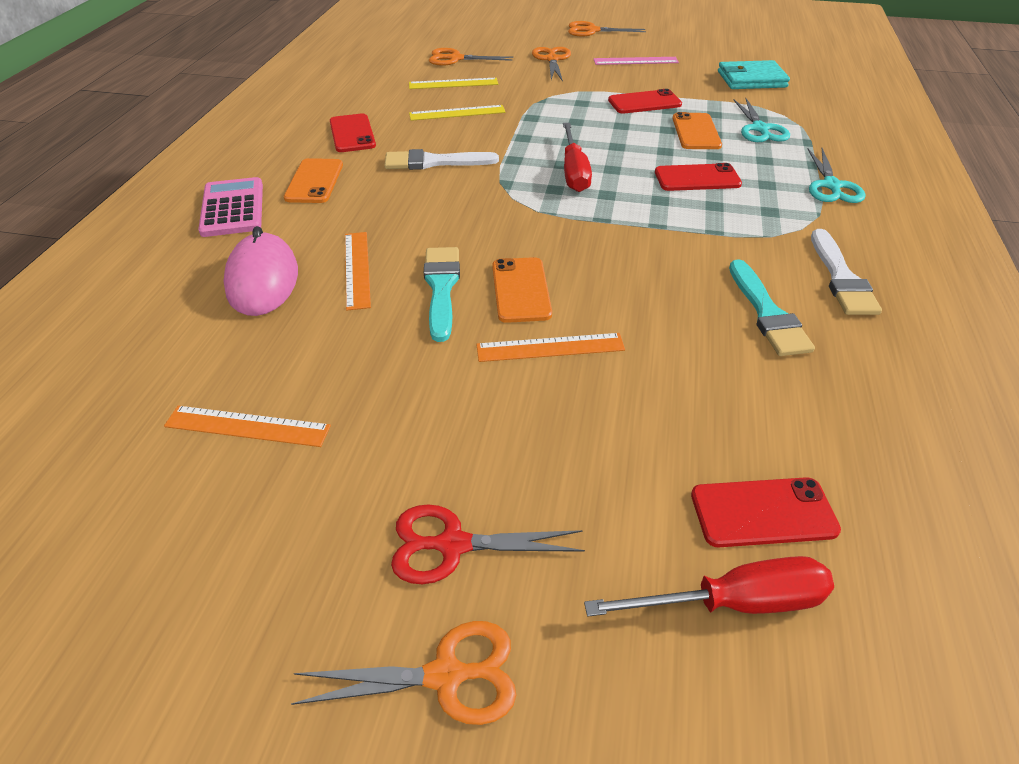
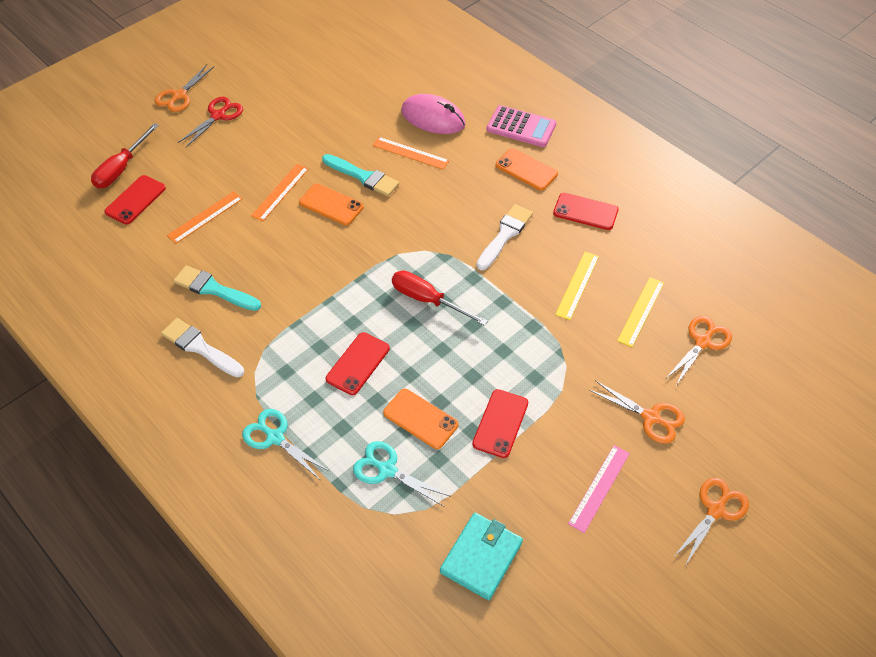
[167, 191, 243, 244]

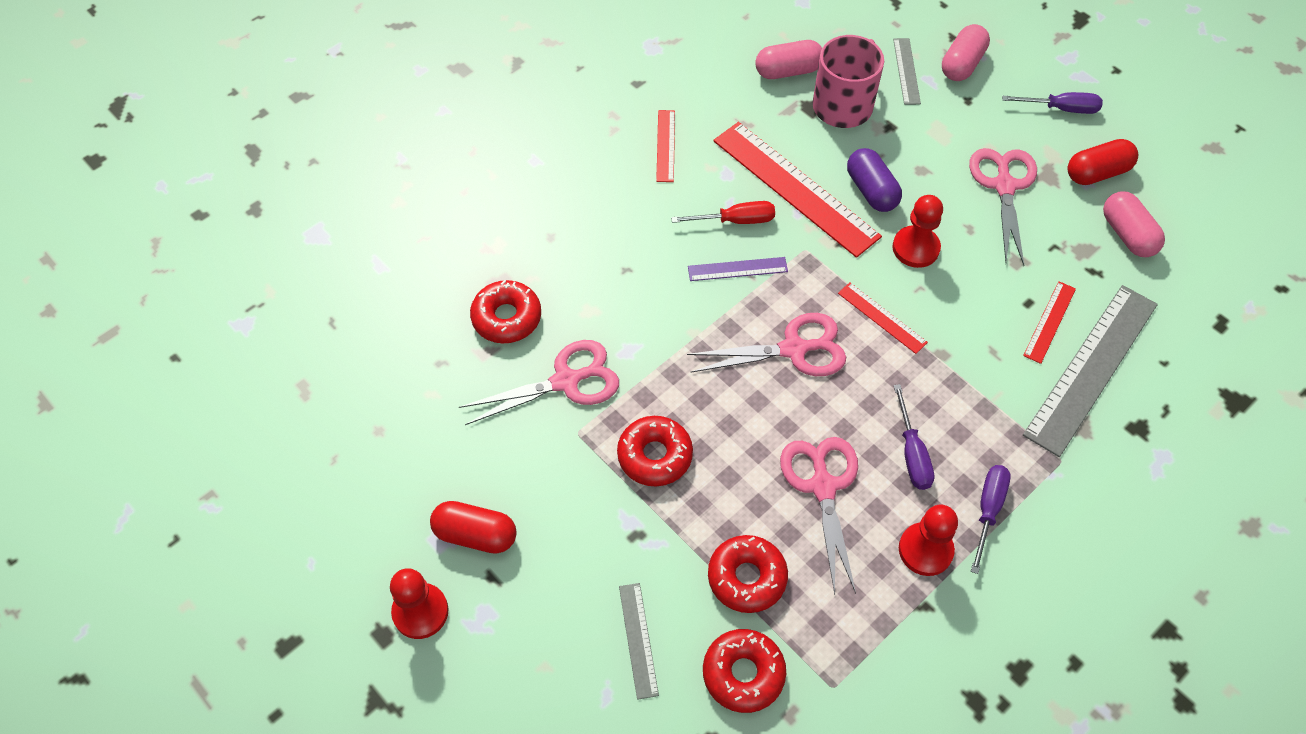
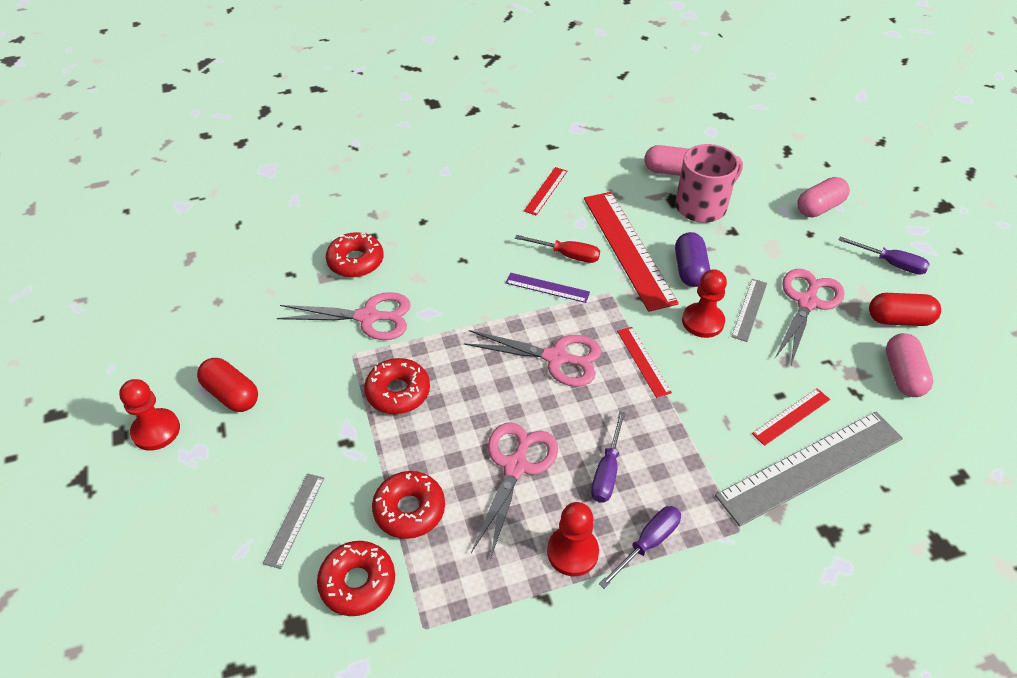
[731, 279, 767, 342]

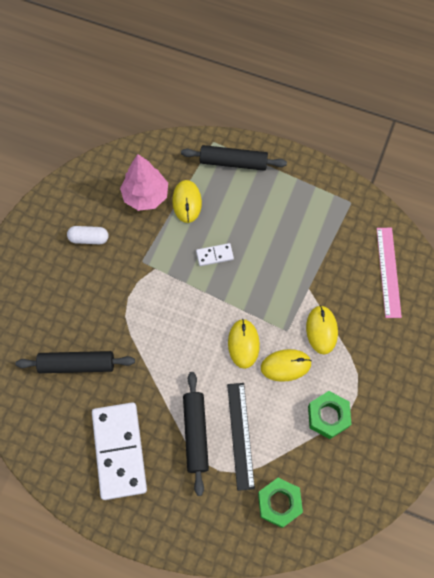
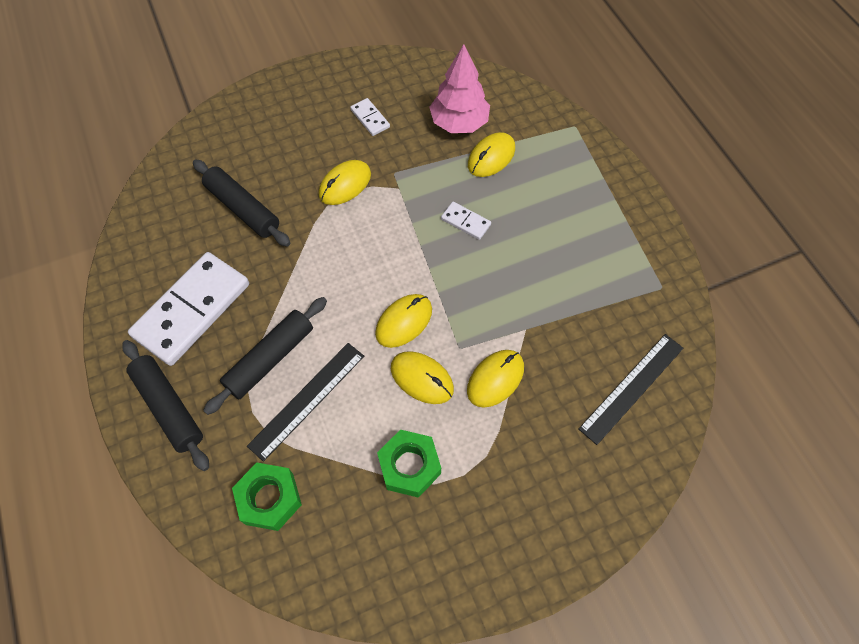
[122, 340, 209, 471]
[319, 160, 371, 205]
[350, 98, 390, 136]
[579, 334, 683, 445]

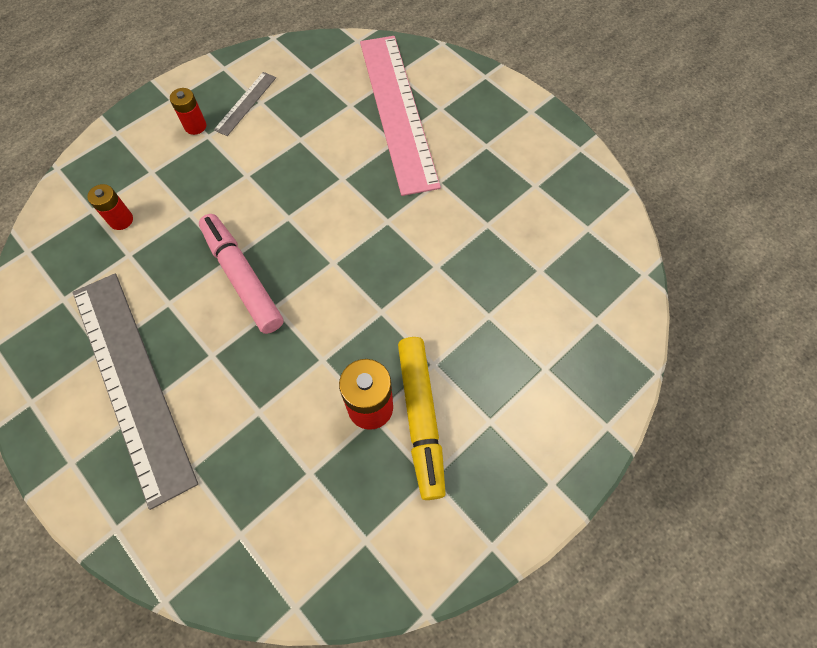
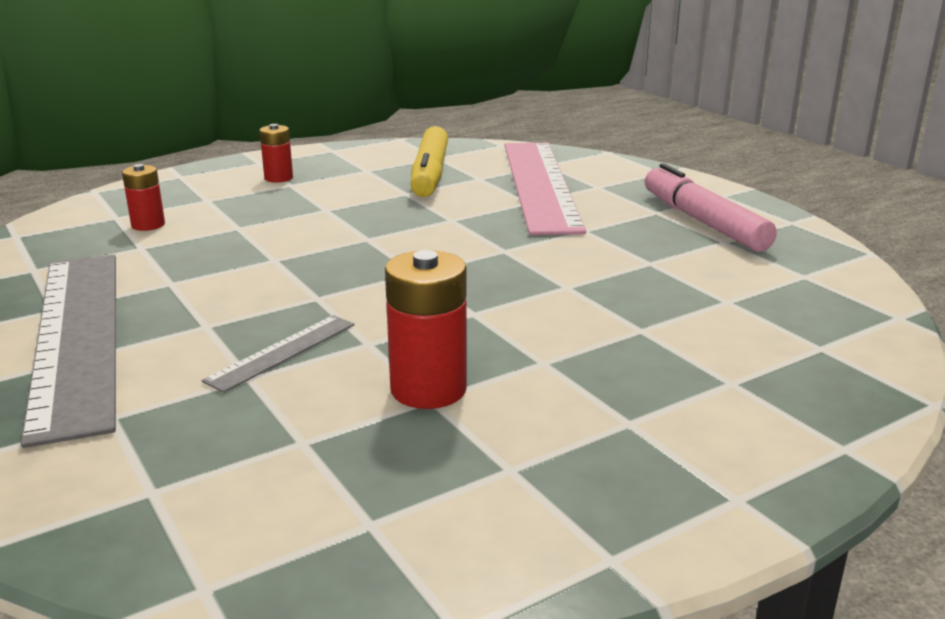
[202, 315, 354, 393]
[411, 126, 448, 197]
[645, 163, 777, 252]

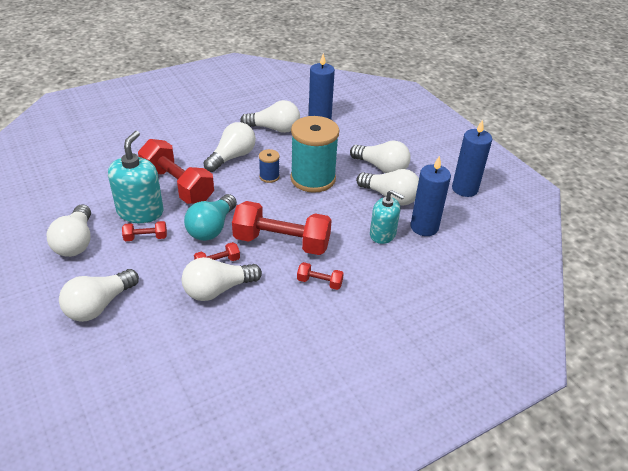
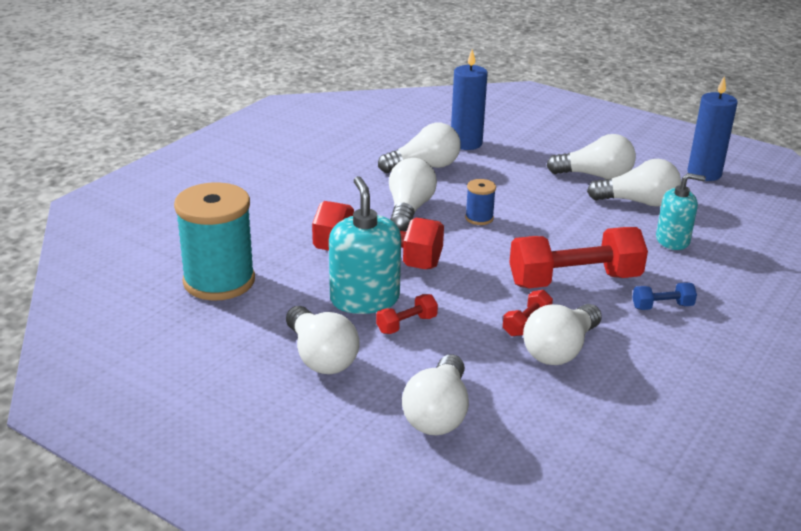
[174, 182, 255, 301]
[632, 282, 697, 310]
[184, 194, 237, 241] (first image)
[411, 156, 451, 236] (first image)

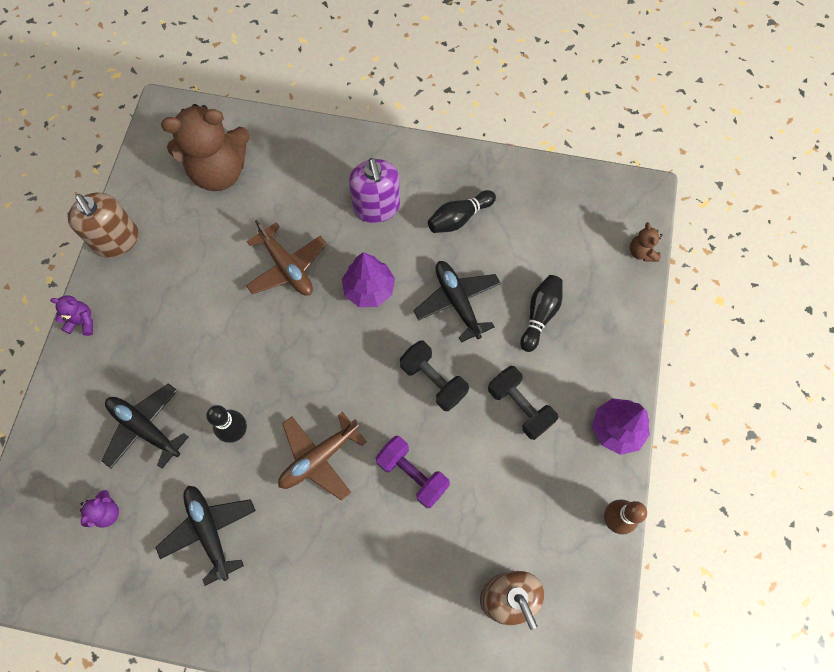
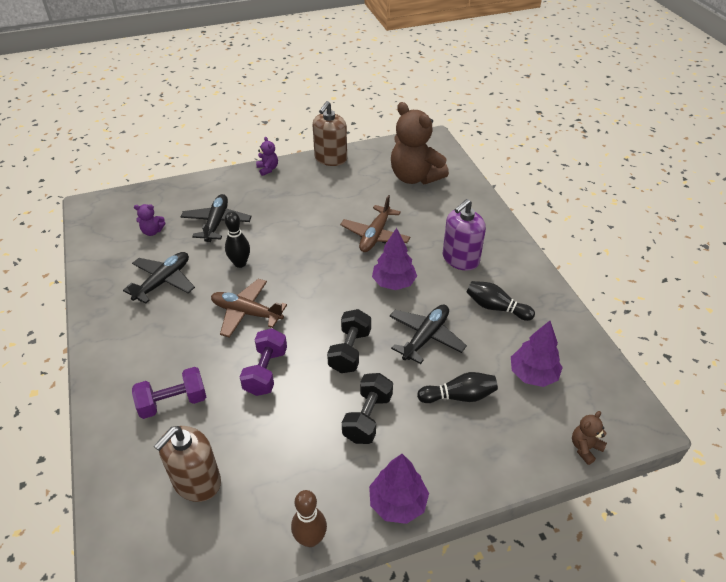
[132, 367, 206, 419]
[511, 321, 563, 387]

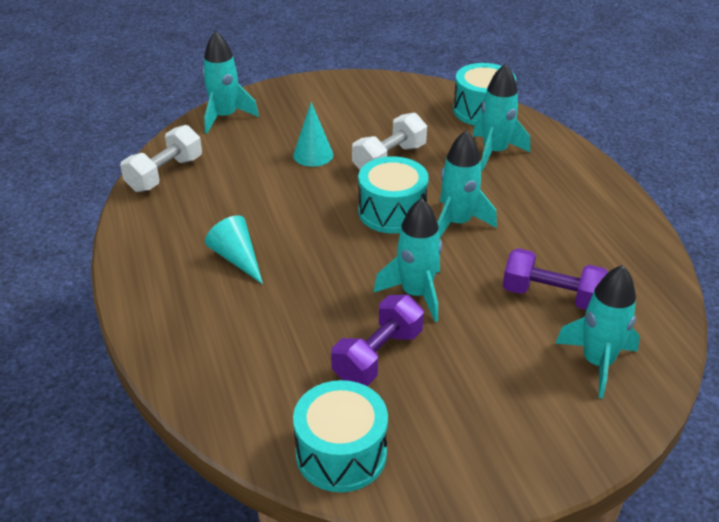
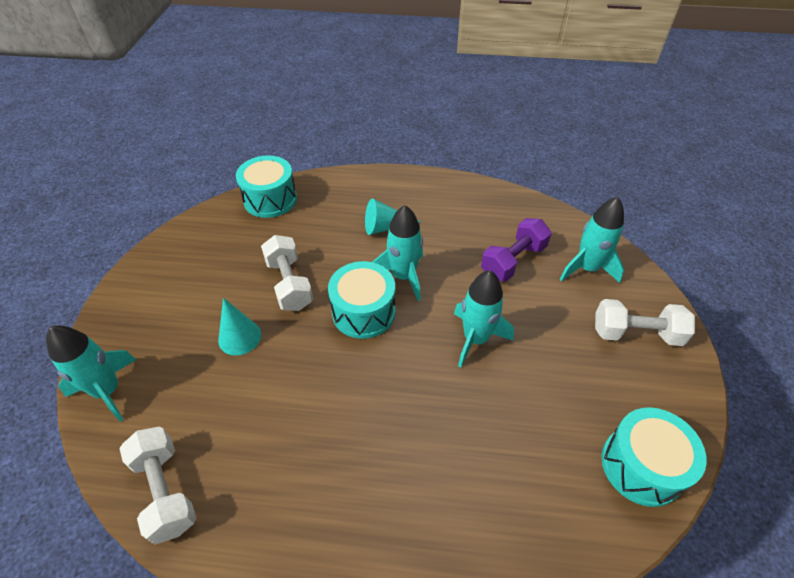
[365, 198, 421, 235]
[595, 299, 695, 346]
[331, 295, 424, 386] (first image)
[473, 64, 530, 170] (first image)

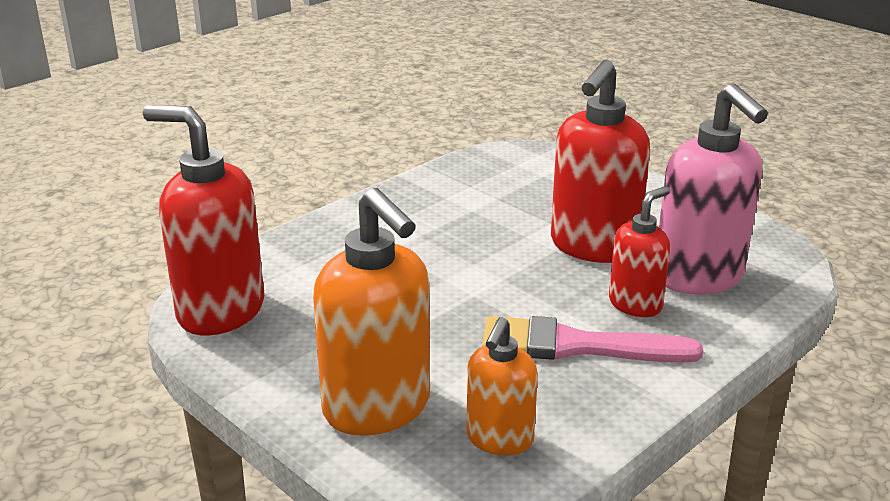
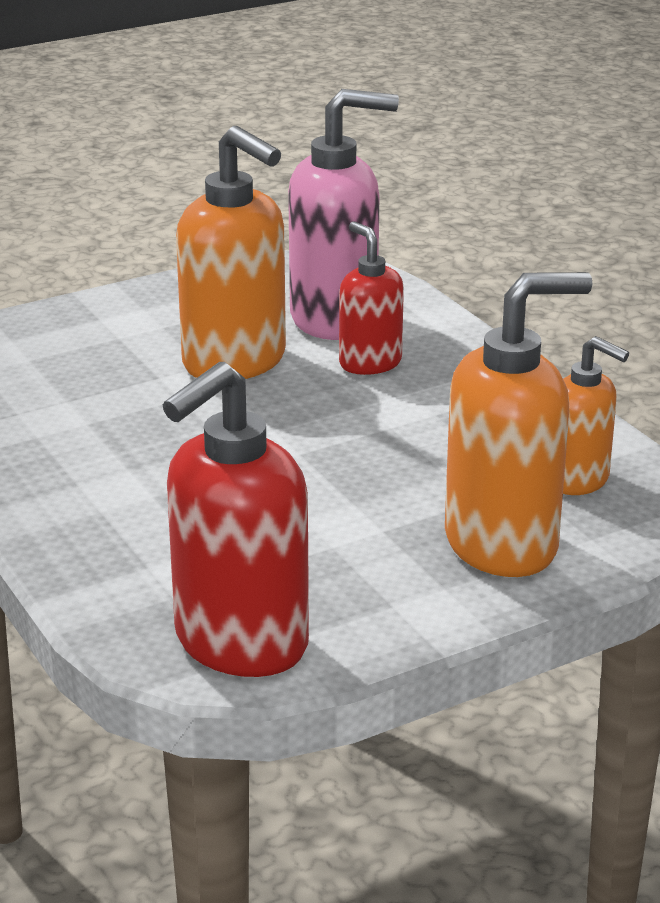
[176, 126, 286, 379]
[482, 316, 703, 363] (first image)

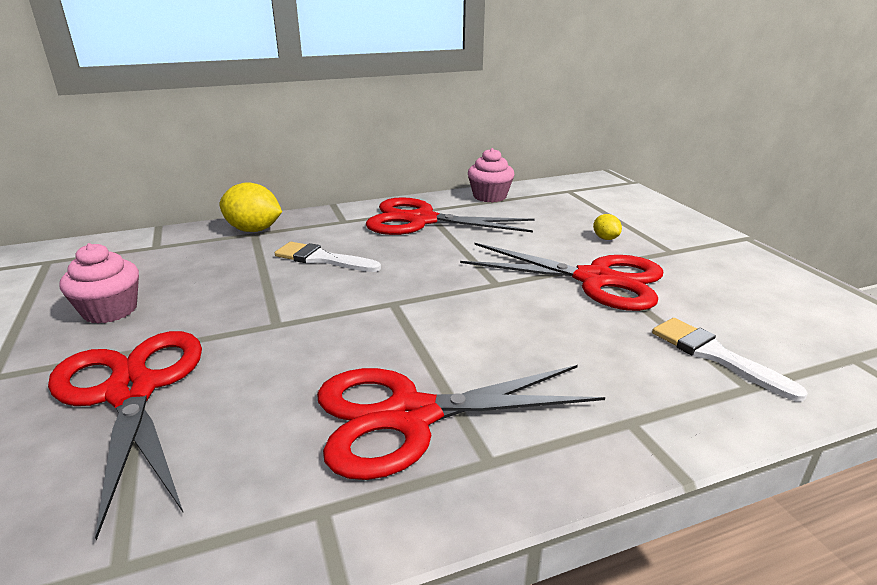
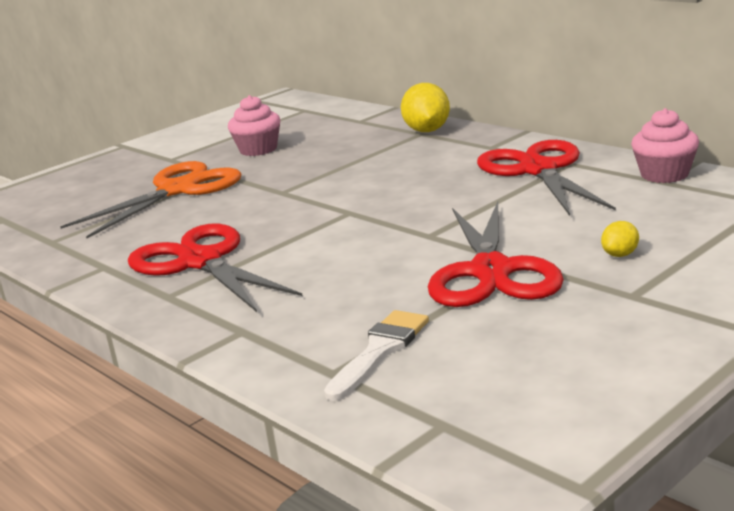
[60, 161, 241, 238]
[275, 242, 381, 272] (first image)

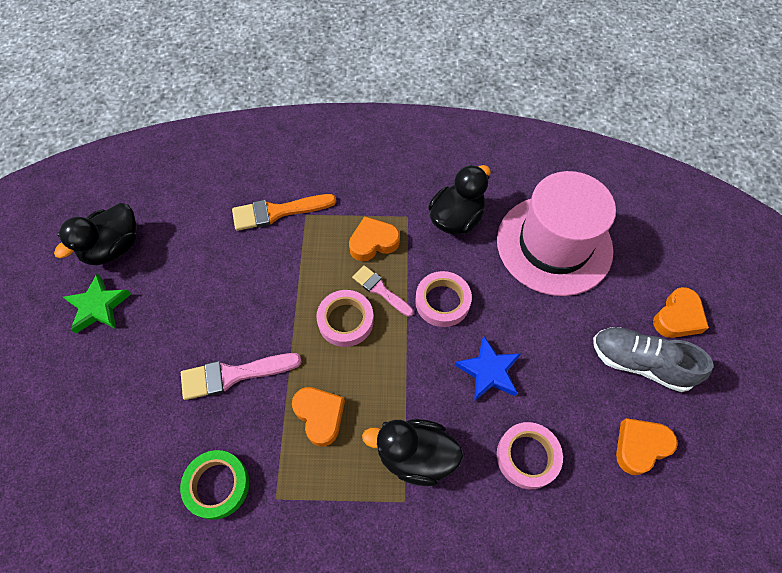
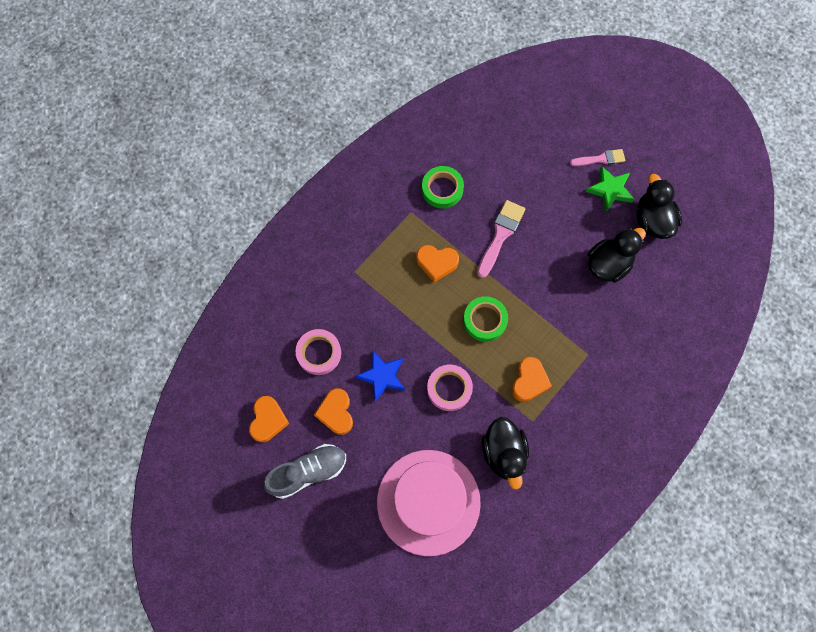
[314, 388, 353, 435]
[463, 296, 508, 342]
[570, 149, 625, 166]
[587, 228, 646, 283]
[232, 194, 336, 231] (first image)

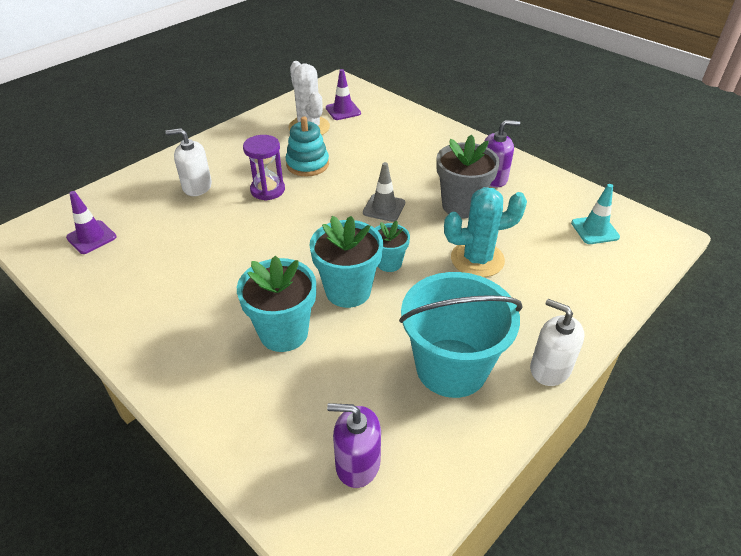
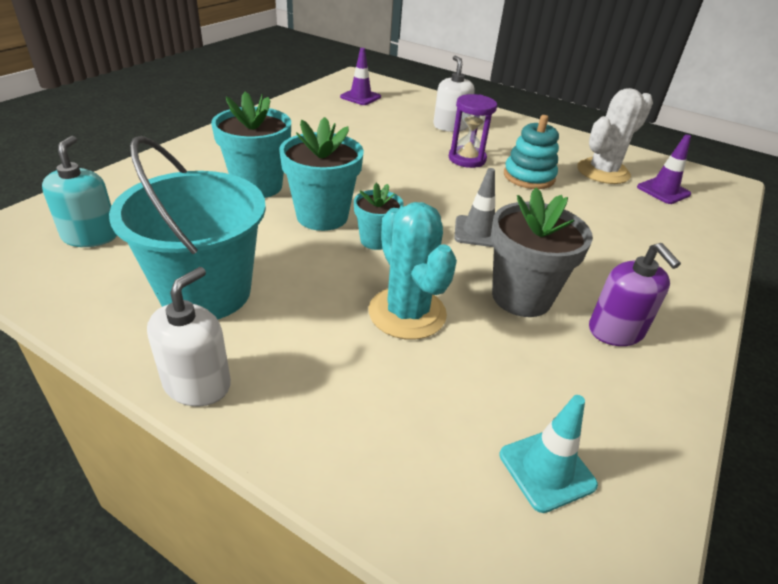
[42, 136, 117, 247]

